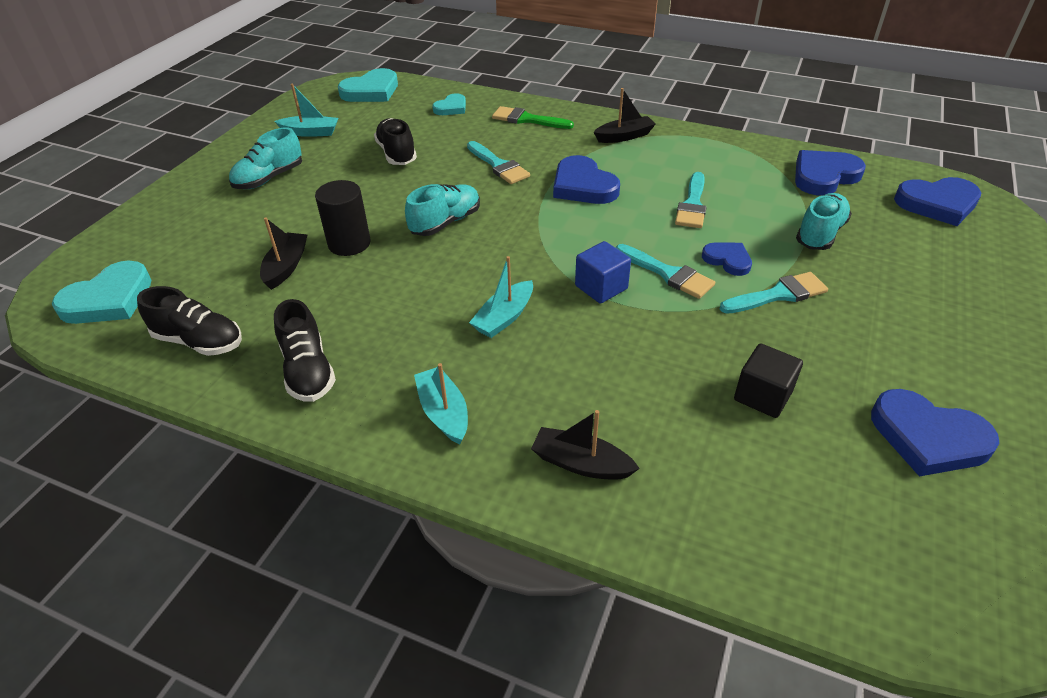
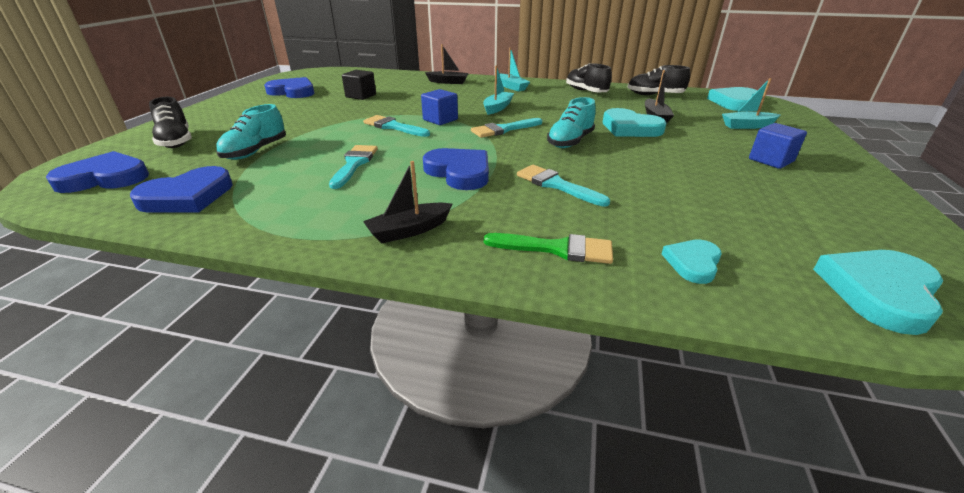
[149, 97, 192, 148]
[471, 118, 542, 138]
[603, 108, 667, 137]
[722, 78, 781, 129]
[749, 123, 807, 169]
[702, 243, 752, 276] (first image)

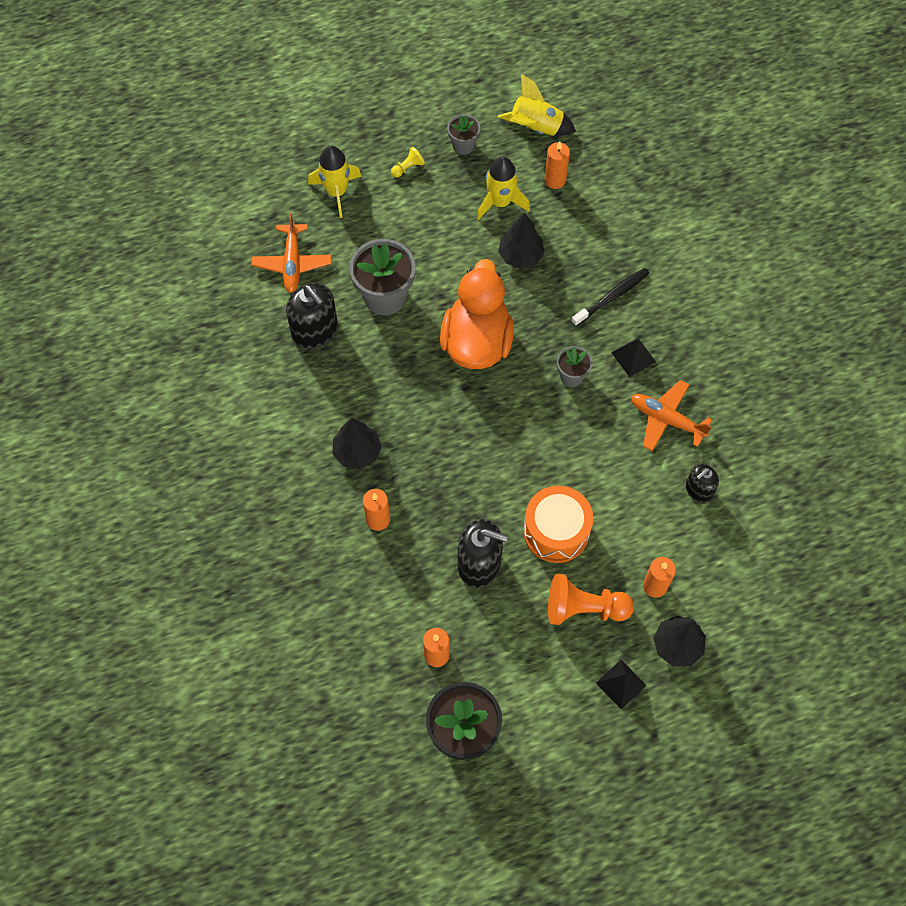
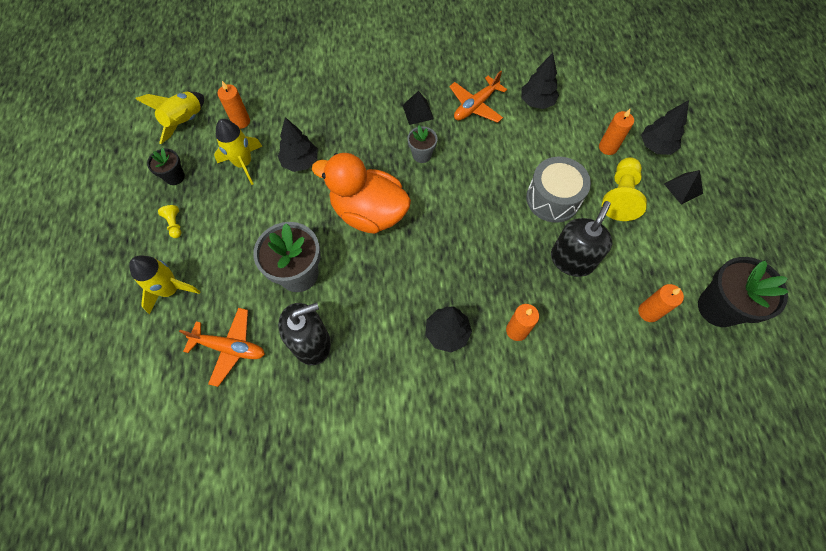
[147, 148, 185, 185]
[521, 53, 559, 109]
[526, 157, 591, 222]
[602, 157, 647, 221]
[571, 268, 649, 326] (first image)

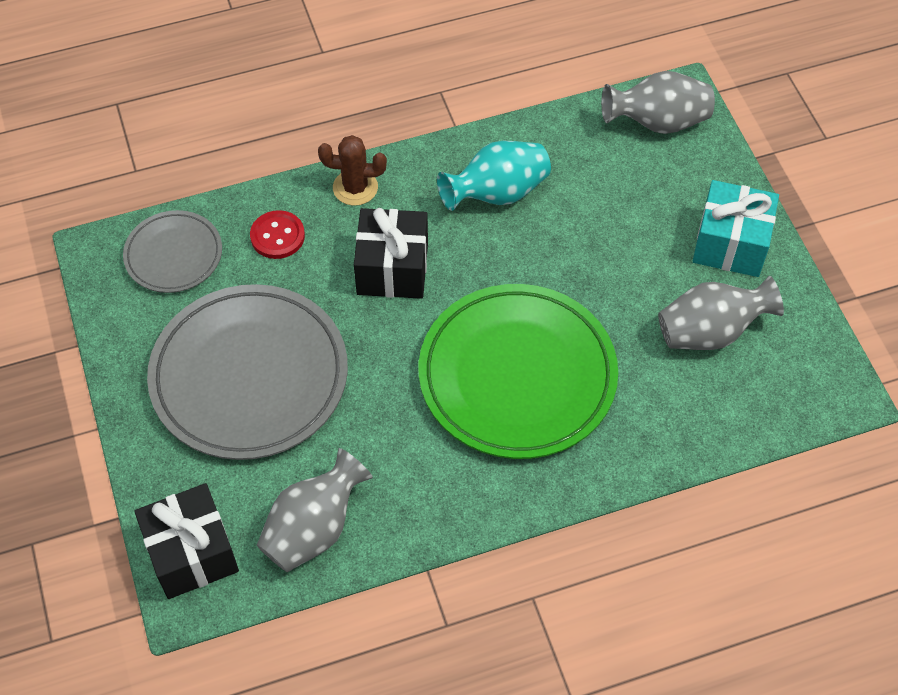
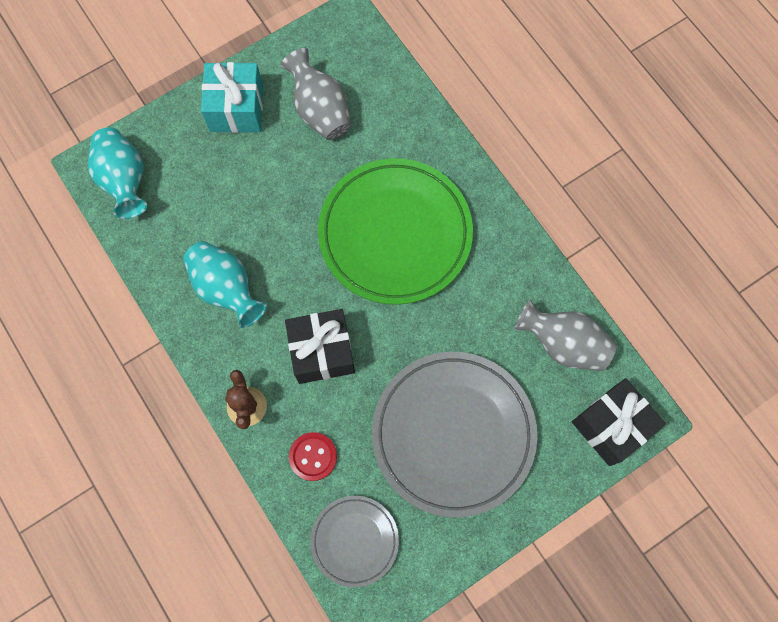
[88, 127, 147, 219]

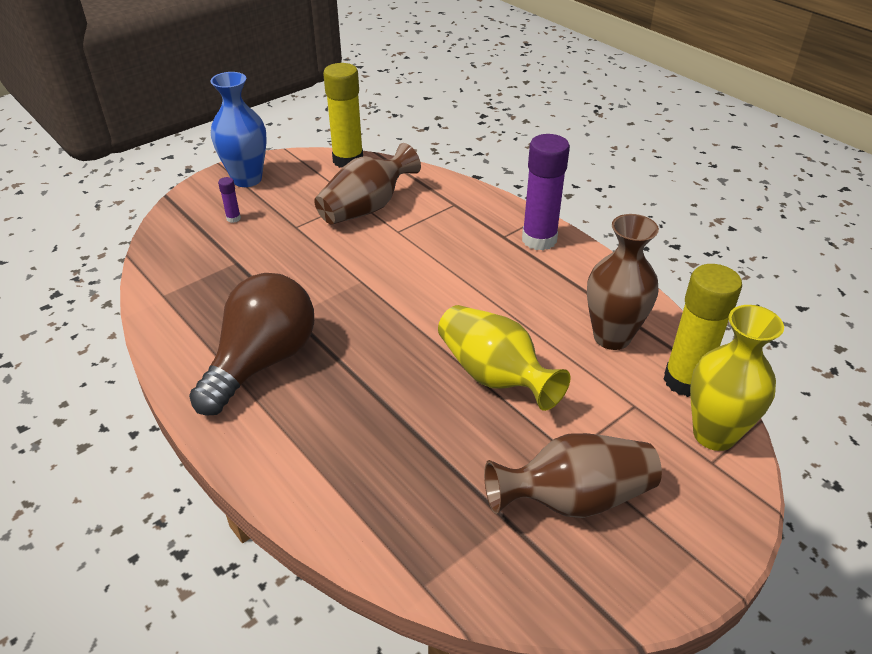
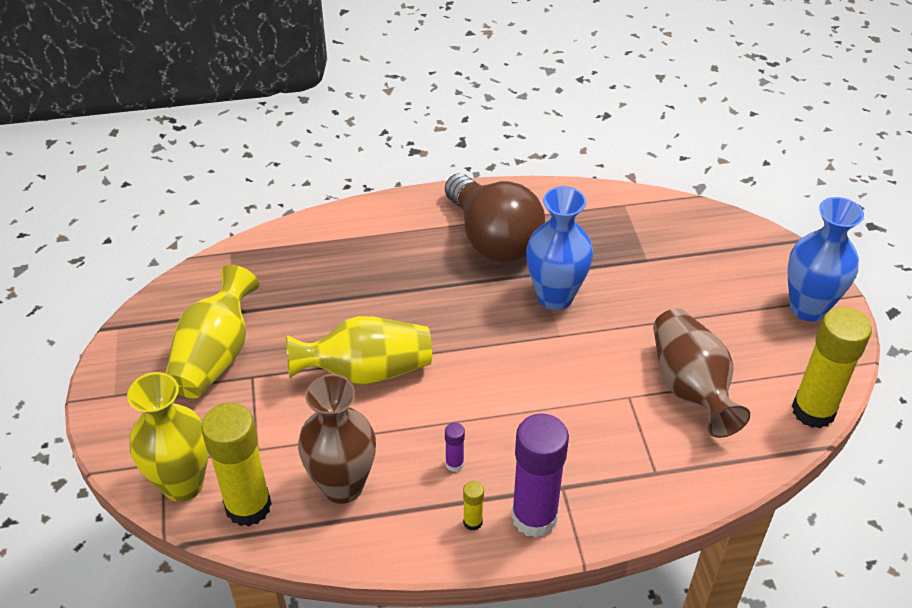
[166, 265, 259, 398]
[445, 423, 465, 472]
[463, 481, 484, 531]
[526, 186, 593, 310]

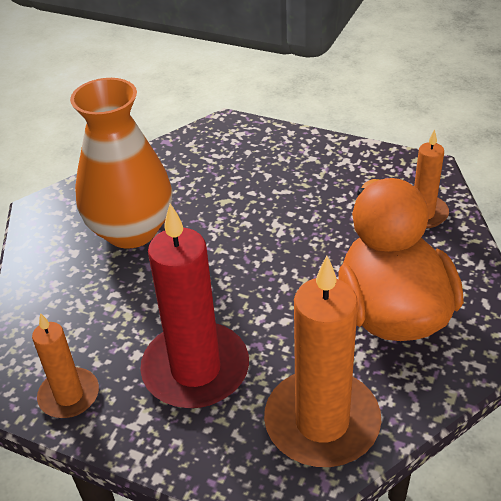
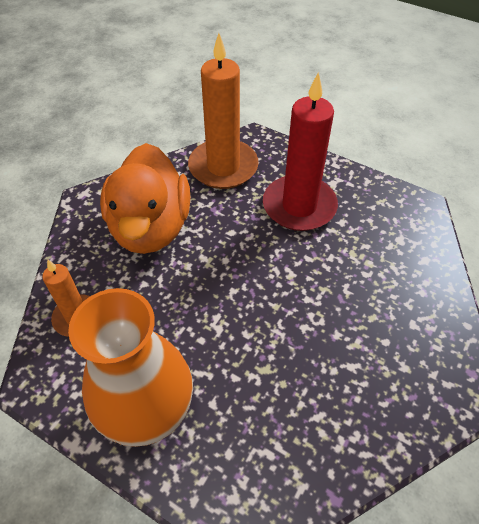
[68, 288, 193, 447]
[32, 313, 99, 418] (first image)

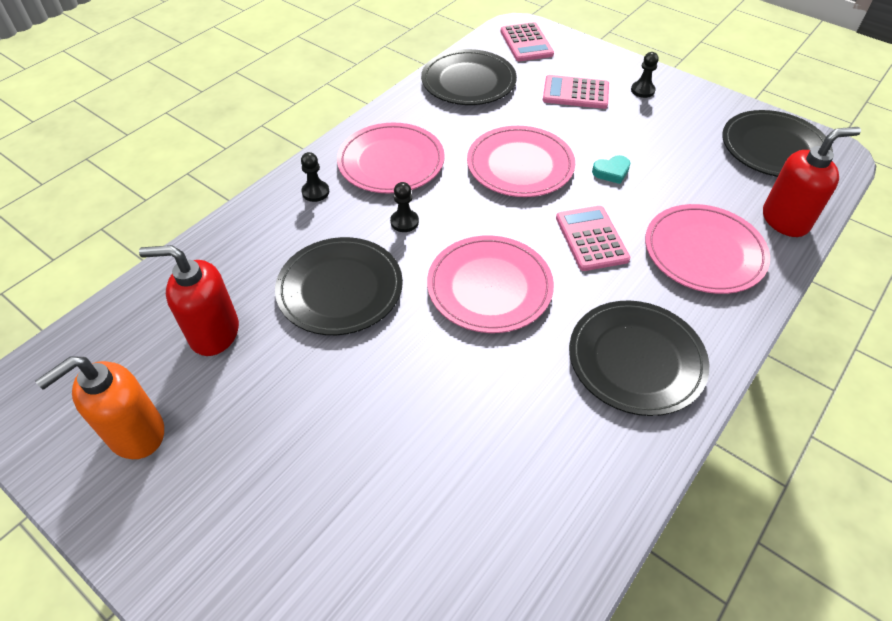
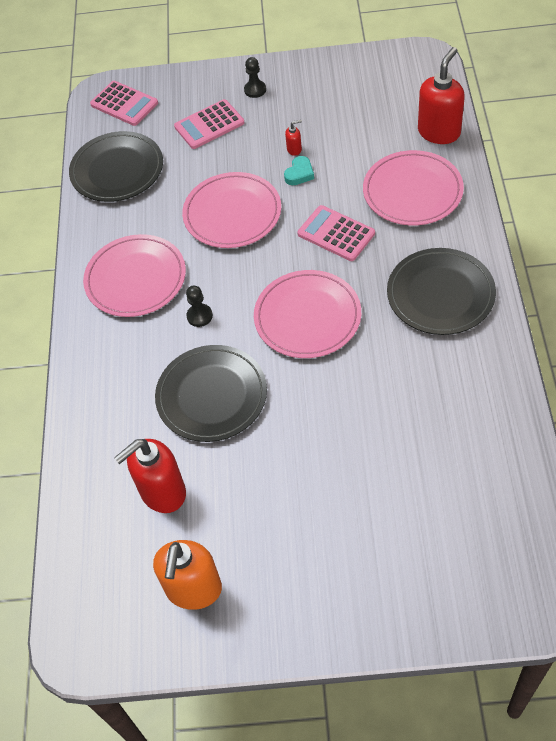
[285, 120, 302, 156]
[301, 152, 329, 202] (first image)
[722, 110, 833, 177] (first image)

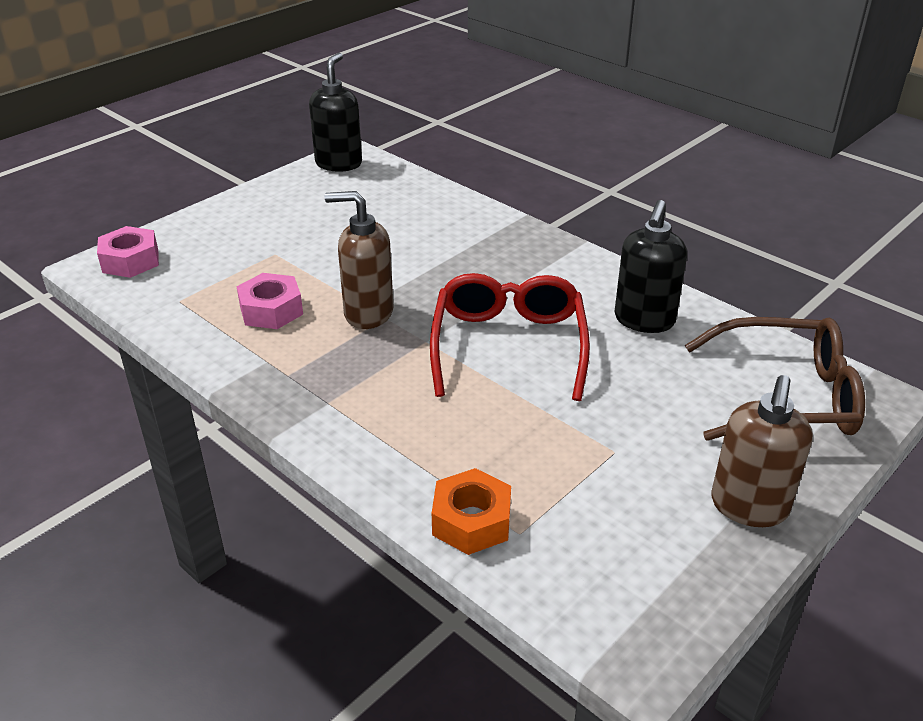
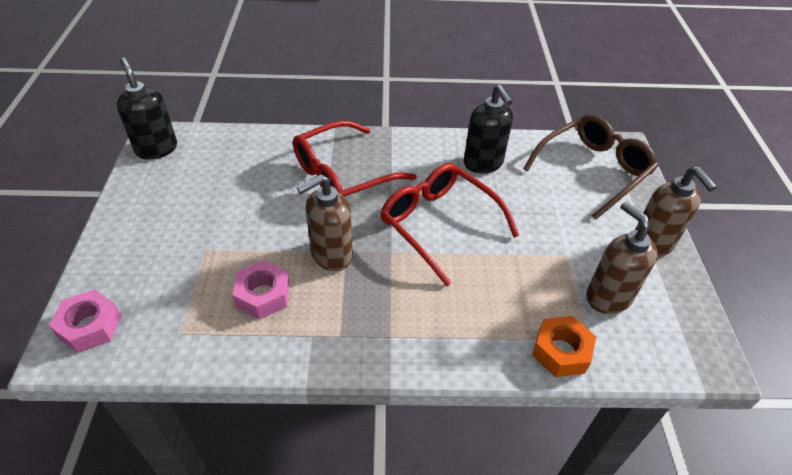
[293, 120, 417, 197]
[586, 202, 658, 314]

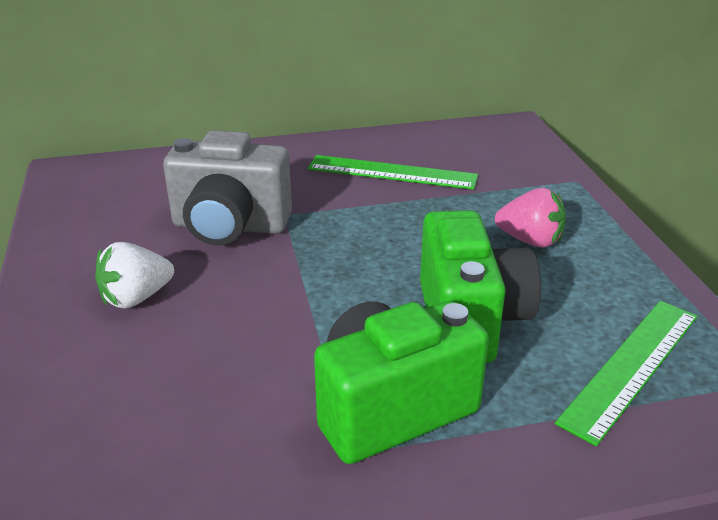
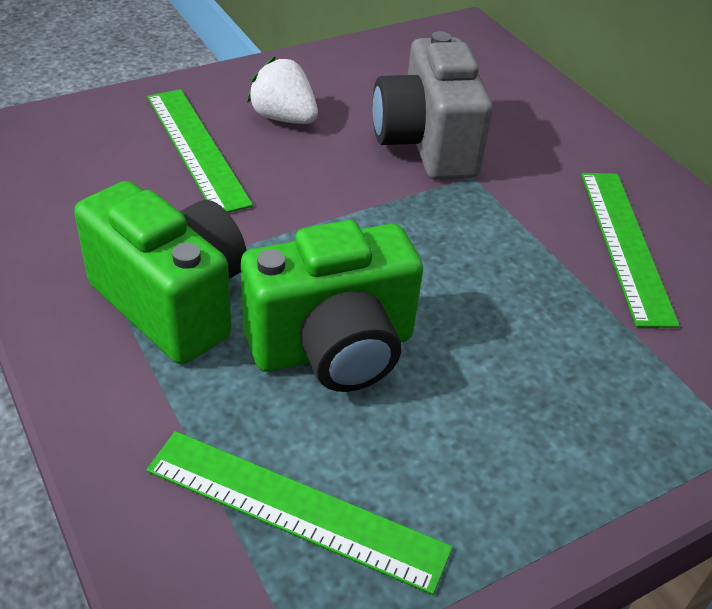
[147, 89, 253, 213]
[495, 188, 566, 248] (first image)

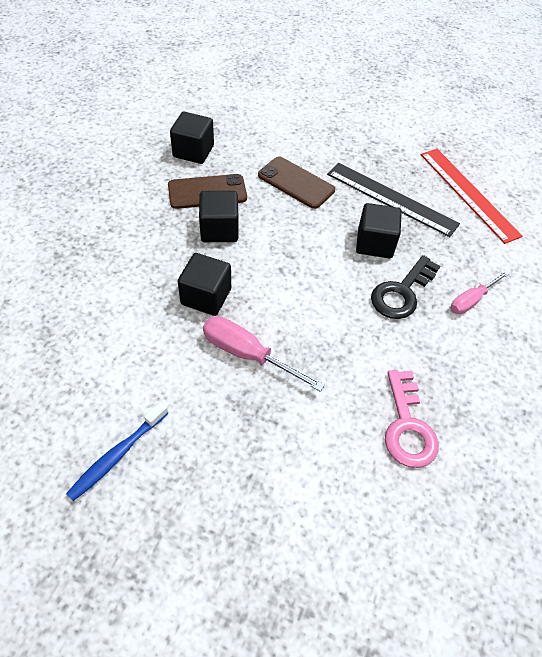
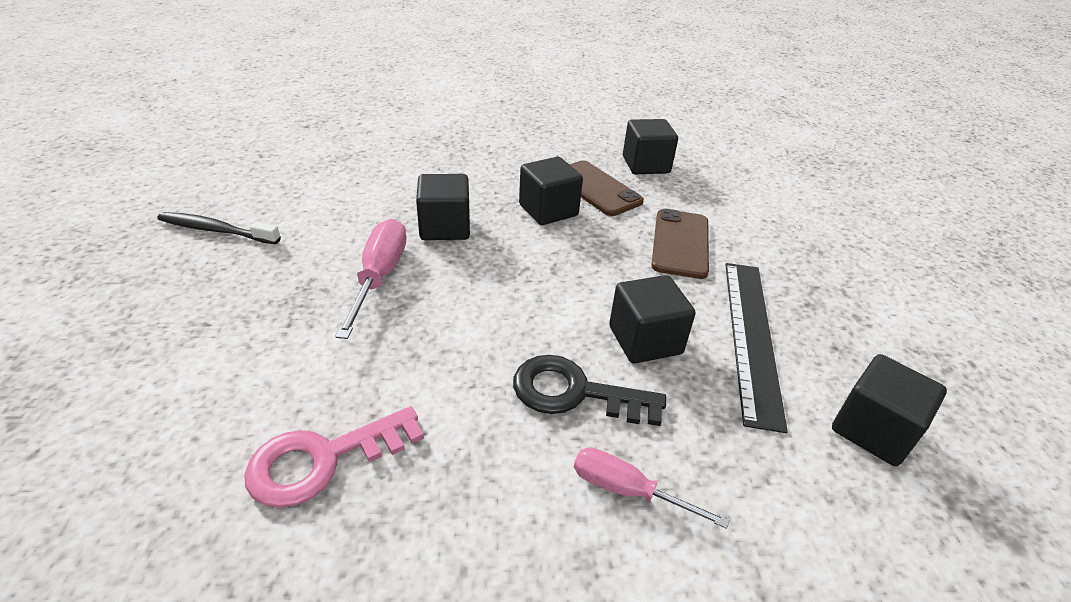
[157, 212, 281, 244]
[832, 354, 947, 466]

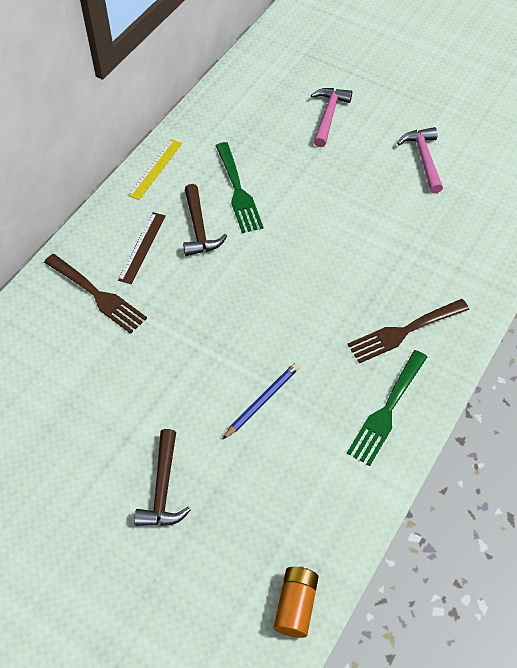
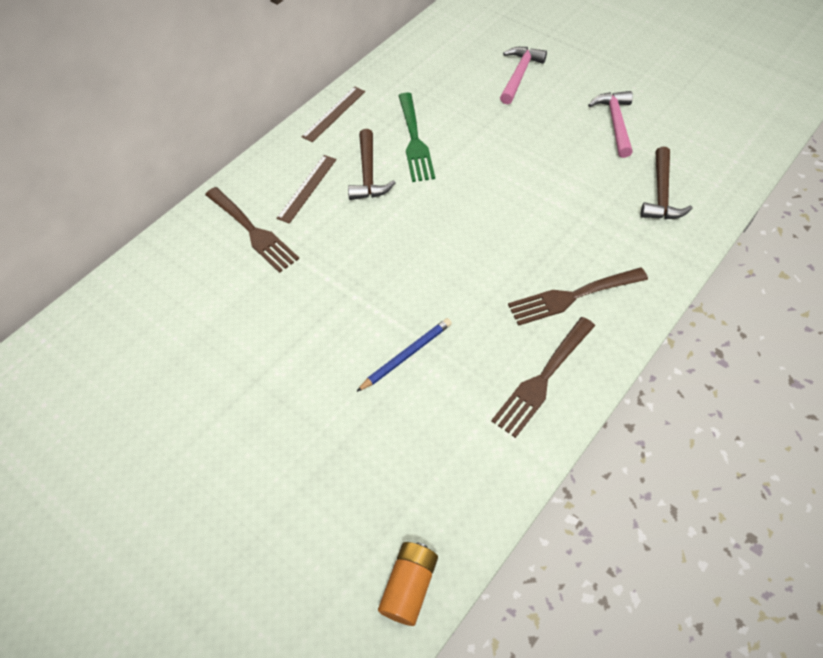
[301, 86, 365, 142]
[491, 317, 595, 438]
[641, 147, 693, 219]

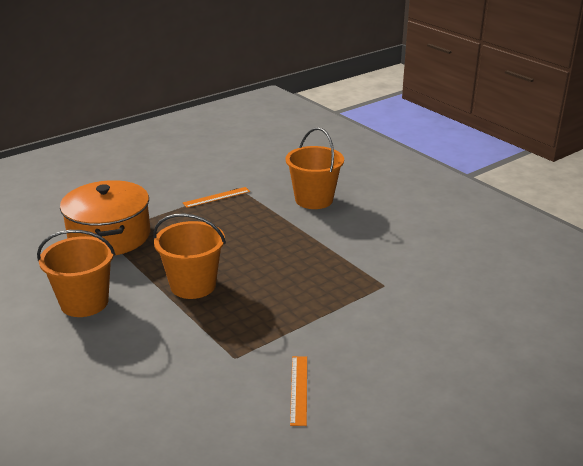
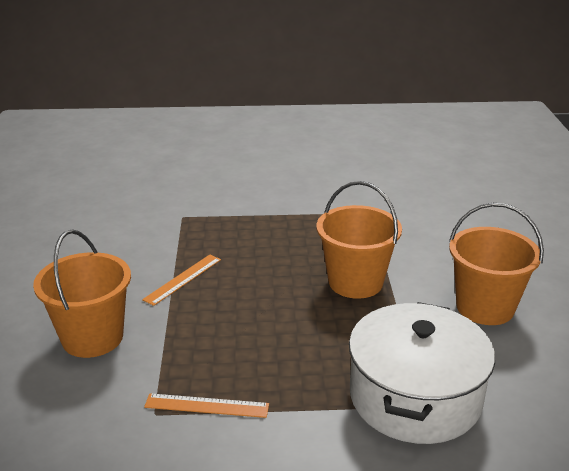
[142, 255, 221, 306]
[349, 302, 495, 444]

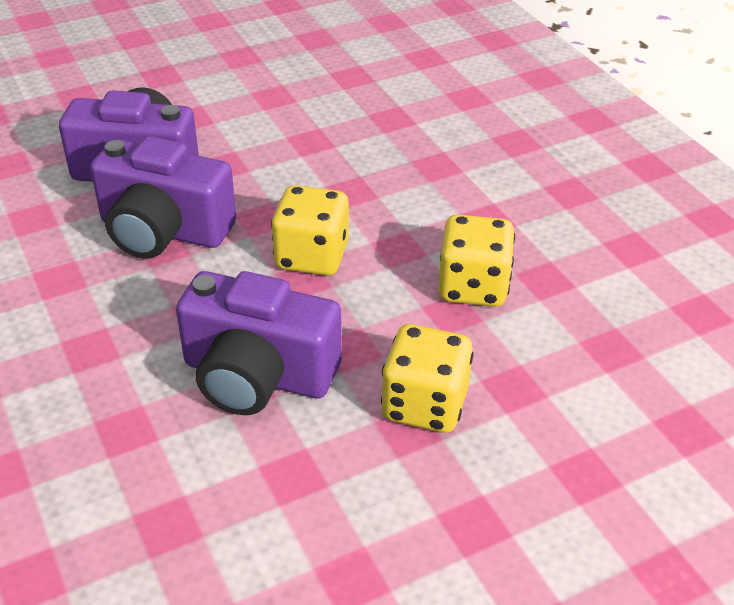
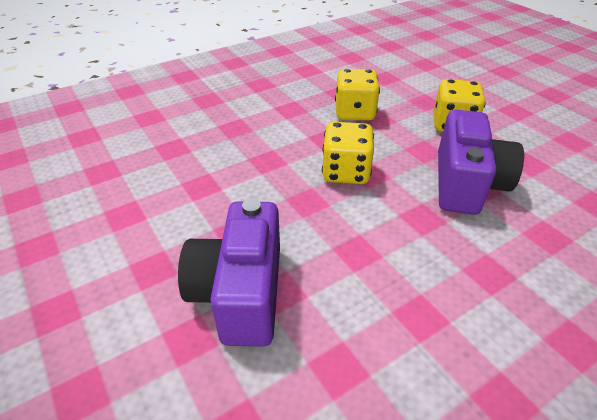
[90, 136, 236, 259] (first image)

